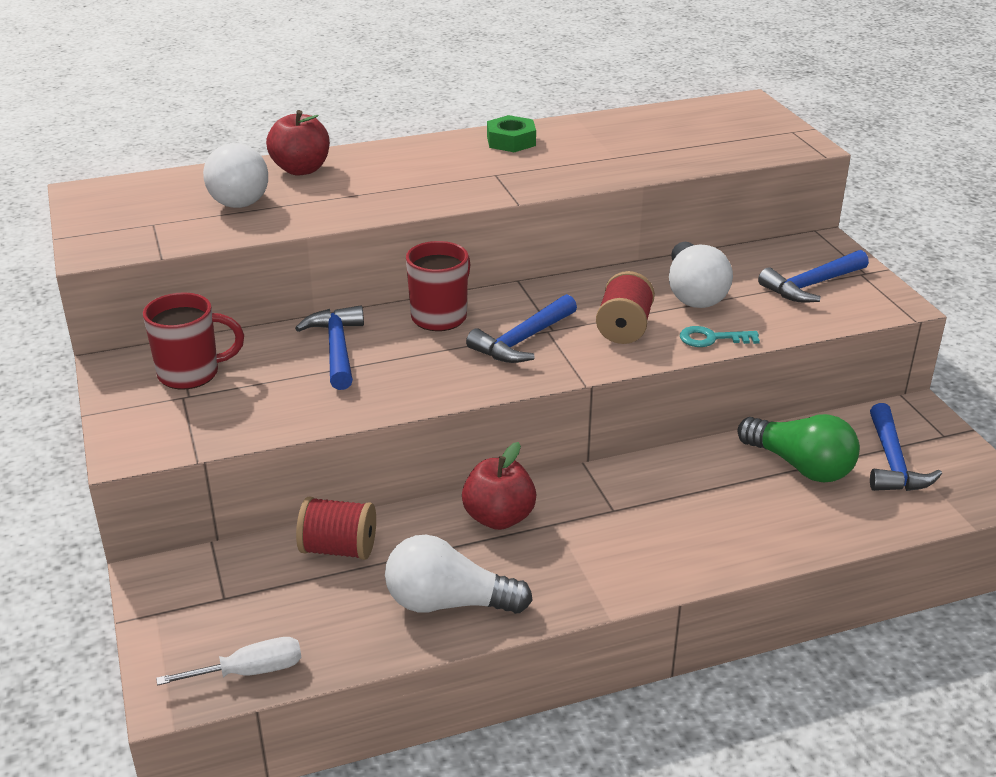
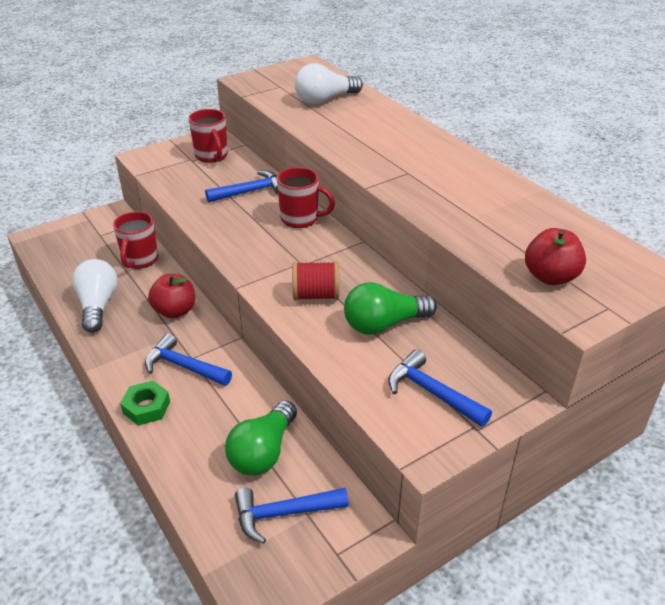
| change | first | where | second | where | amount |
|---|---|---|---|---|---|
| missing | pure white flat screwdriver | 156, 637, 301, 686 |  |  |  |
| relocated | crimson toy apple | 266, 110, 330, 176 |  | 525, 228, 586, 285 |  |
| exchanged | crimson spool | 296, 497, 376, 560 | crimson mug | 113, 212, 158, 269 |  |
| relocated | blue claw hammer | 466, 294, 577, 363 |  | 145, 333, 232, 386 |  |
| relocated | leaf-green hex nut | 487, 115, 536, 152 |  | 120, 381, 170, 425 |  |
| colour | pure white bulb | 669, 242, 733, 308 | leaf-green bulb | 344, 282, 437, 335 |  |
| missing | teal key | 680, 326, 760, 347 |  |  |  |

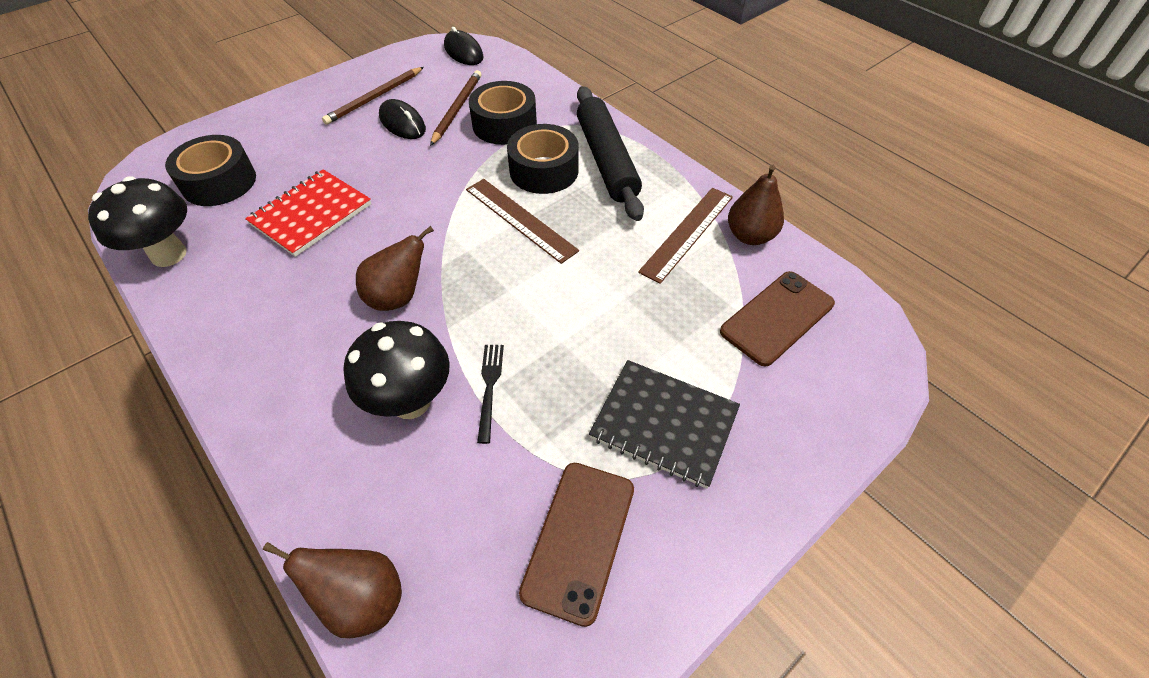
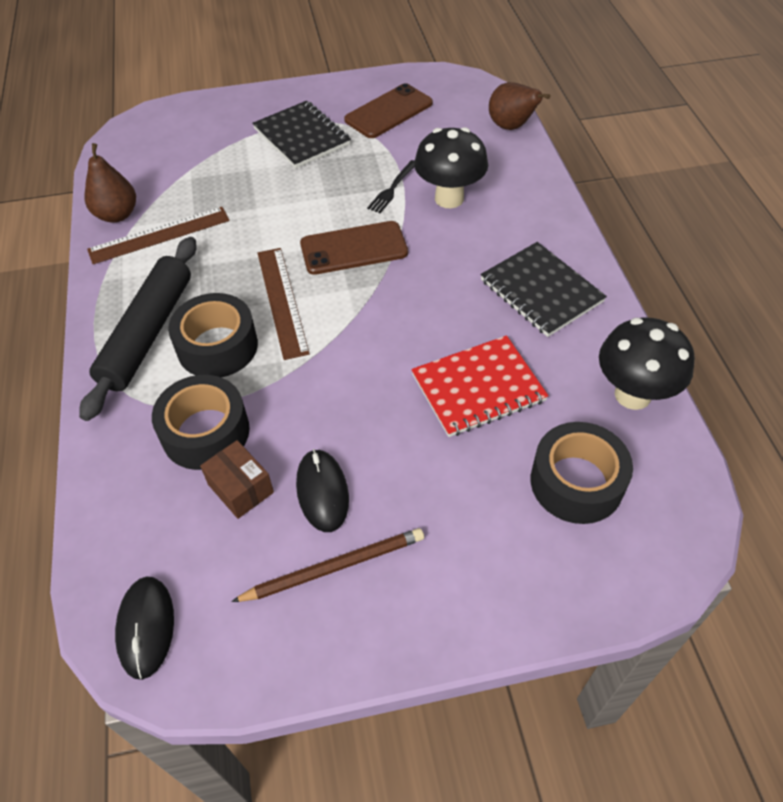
| change | first | where | second | where | amount |
|---|---|---|---|---|---|
| missing | russet pear | 356, 226, 434, 311 |  |  |  |
| exchanged | russet wooden pencil | 430, 70, 481, 146 | russet package | 200, 440, 274, 519 |  |
| relocated | russet mobile phone | 720, 271, 835, 366 |  | 300, 221, 408, 275 |  |
| appeared |  |  | jet-black exercise book | 481, 242, 607, 337 |  |

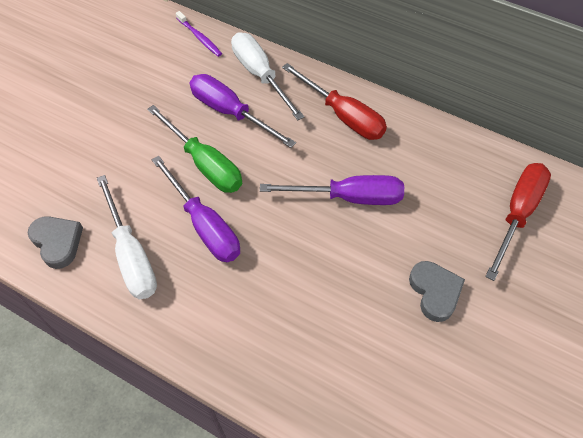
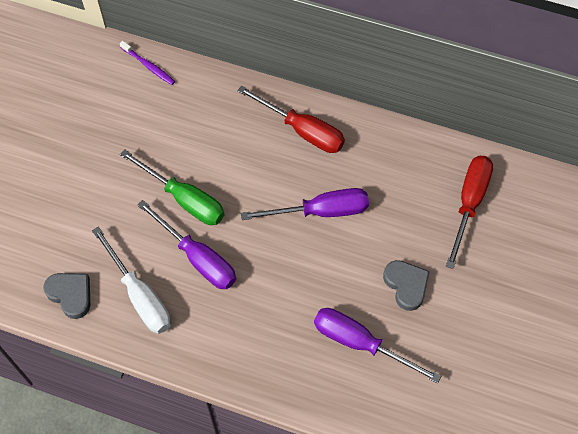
| change | first | where | second | where | amount |
|---|---|---|---|---|---|
| relocated | violet flat screwdriver | 190, 74, 296, 148 |  | 314, 308, 441, 383 |  |
| missing | pure white flat screwdriver | 231, 32, 304, 120 |  |  |  |

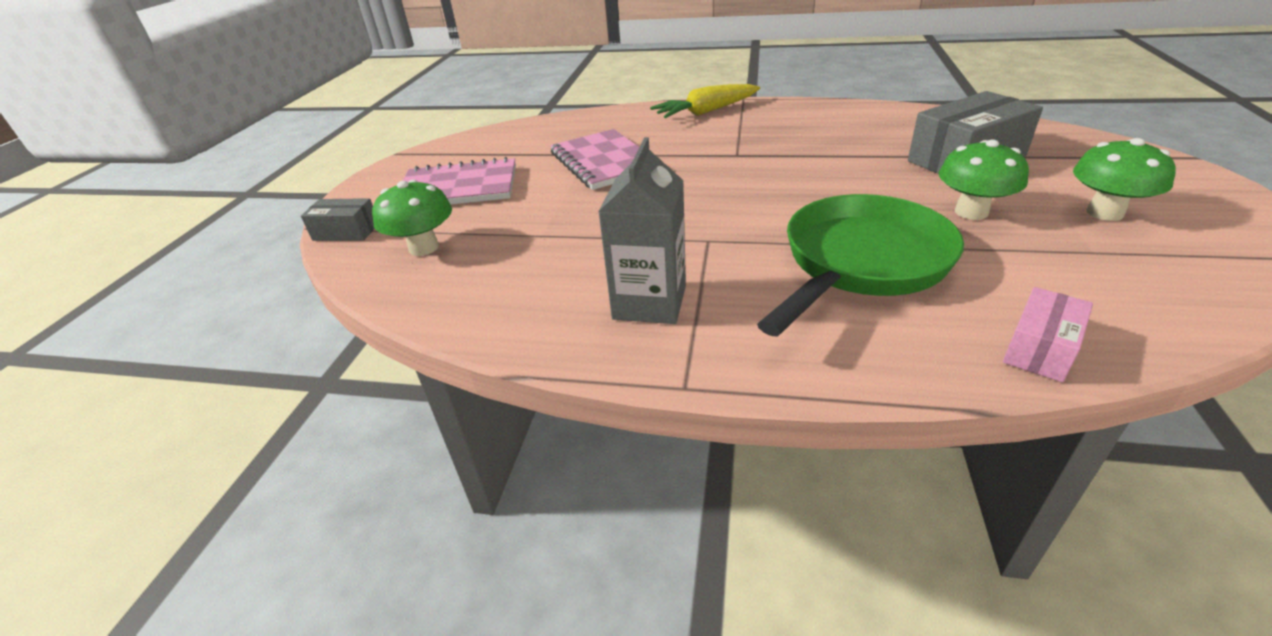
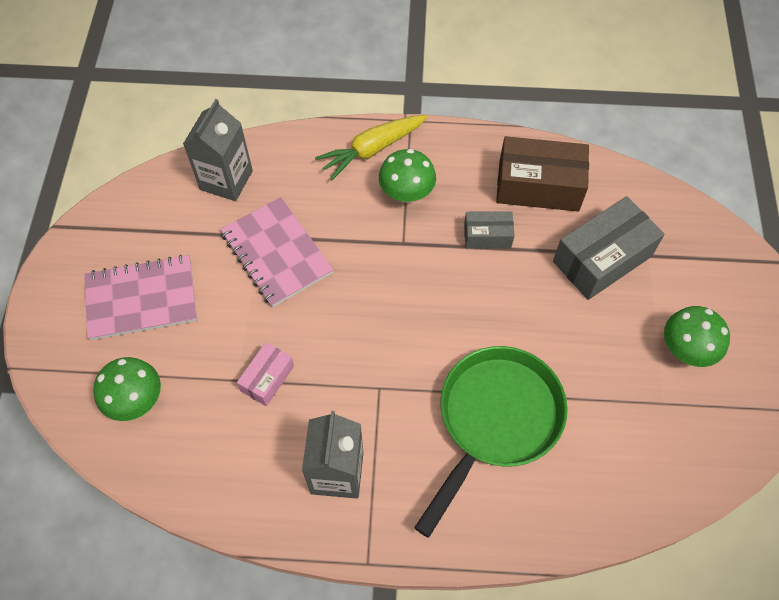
| change | first | where | second | where | amount |
|---|---|---|---|---|---|
| relocated | grey package | 301, 198, 375, 241 |  | 464, 211, 515, 248 |  |
| relocated | leaf-green mushroom | 939, 139, 1029, 220 |  | 379, 149, 436, 203 |  |
| relocated | pink package | 1003, 287, 1093, 382 |  | 237, 342, 294, 406 |  |
| appeared |  |  | grey carton | 183, 99, 253, 201 |  |
| appeared |  |  | russet package | 496, 136, 589, 212 |  |

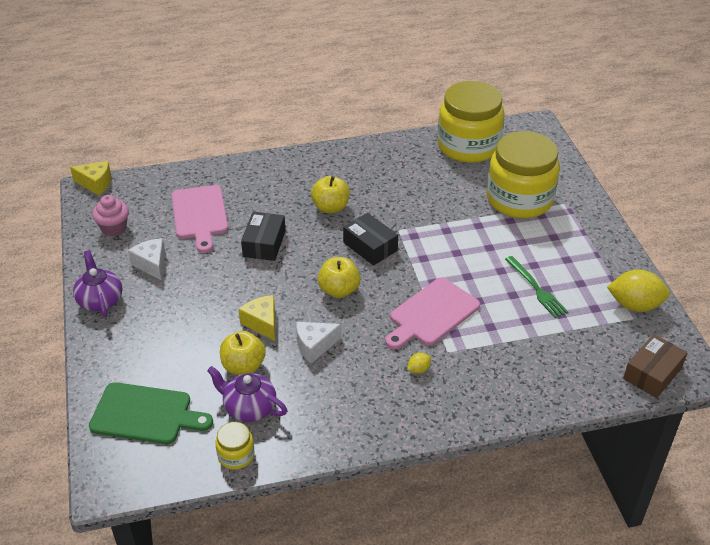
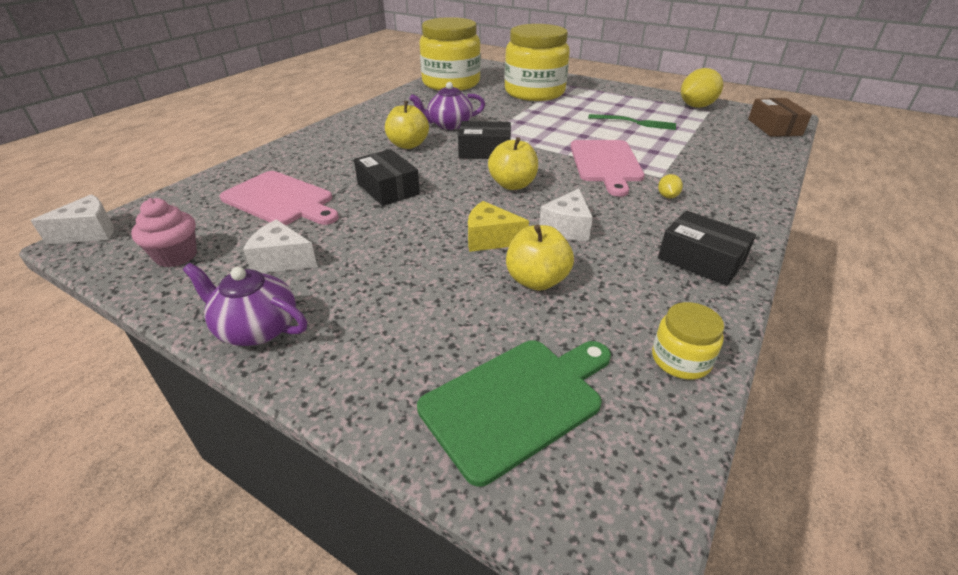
| change | first | where | second | where | amount |
|---|---|---|---|---|---|
| colour | yellow cheese | 70, 161, 111, 195 | pure white cheese | 30, 194, 114, 244 |  |
| relocated | violet china teapot | 207, 366, 287, 422 |  | 410, 82, 485, 130 |  |
| appeared |  |  | jet-black package | 658, 211, 756, 286 |  |

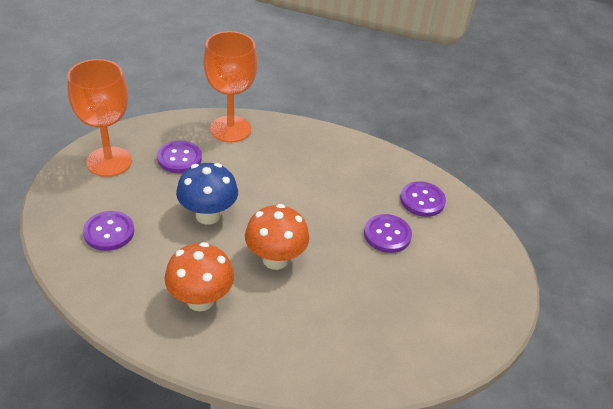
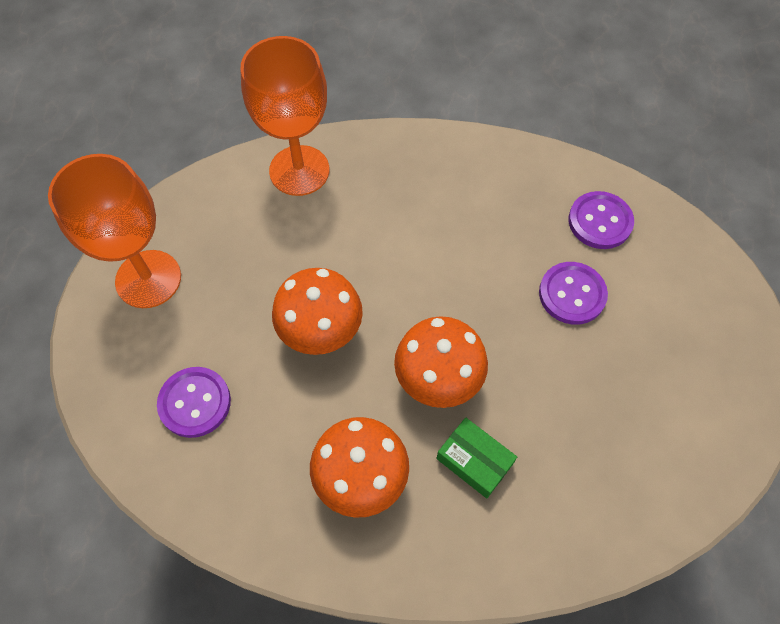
| change | first | where | second | where | amount |
|---|---|---|---|---|---|
| missing | violet sewing button | 157, 141, 202, 173 |  |  |  |
| colour | blue mushroom | 176, 163, 238, 225 | orange mushroom | 272, 268, 363, 355 |  |
| appeared |  |  | leaf-green package | 436, 418, 517, 498 |  |

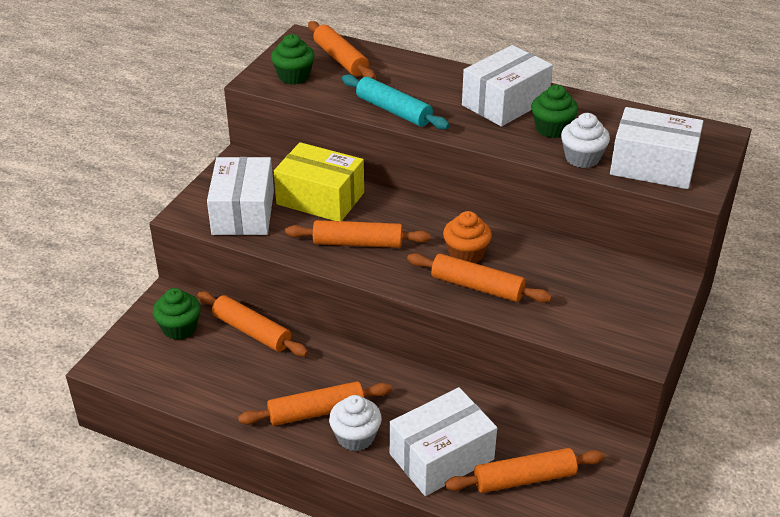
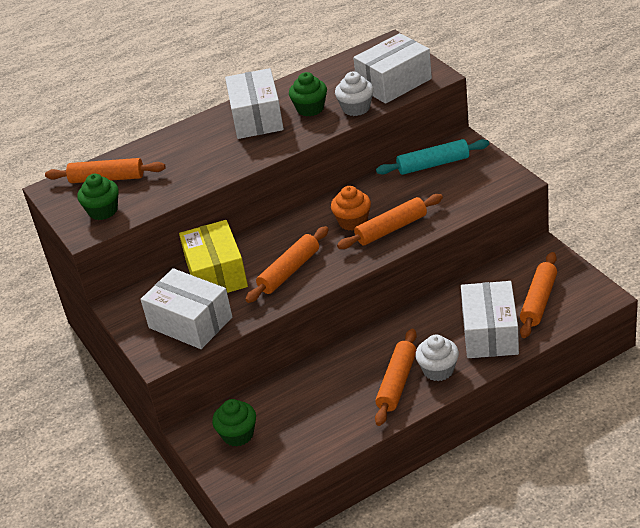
| change | first | where | second | where | amount |
|---|---|---|---|---|---|
| missing | orange rolling pin | 197, 291, 308, 356 |  |  |  |
| spun | yellow package | 274, 142, 364, 221 |  | 179, 220, 248, 293 | 75 degrees counterclockwise |
| relocated | teal rolling pin | 342, 74, 450, 130 |  | 376, 139, 489, 175 |  |

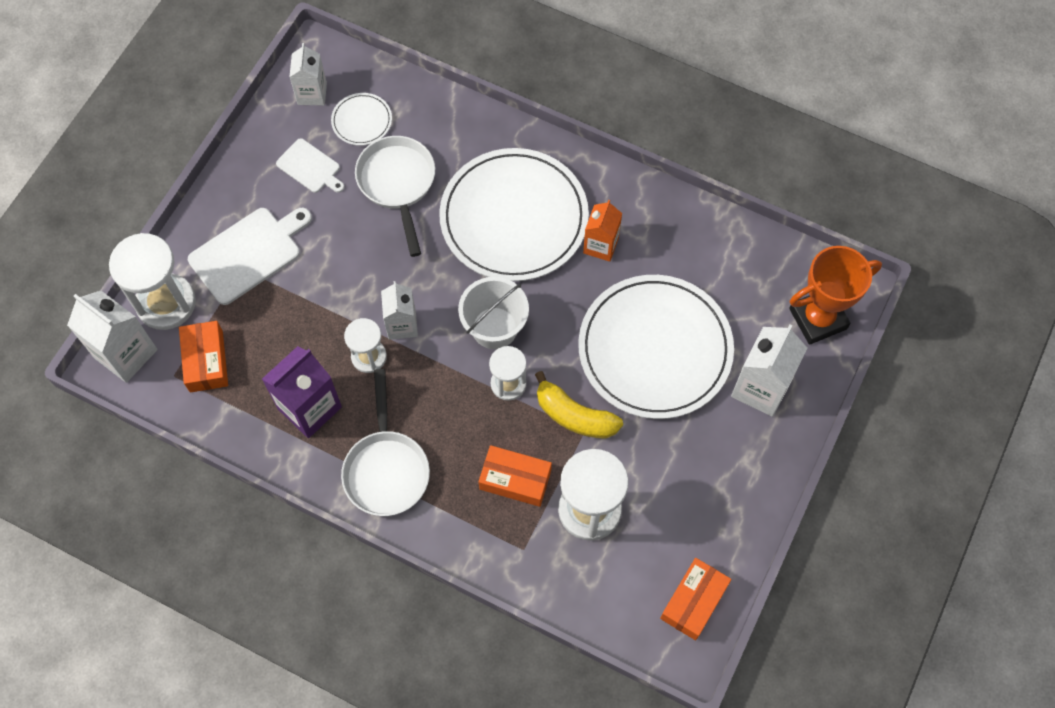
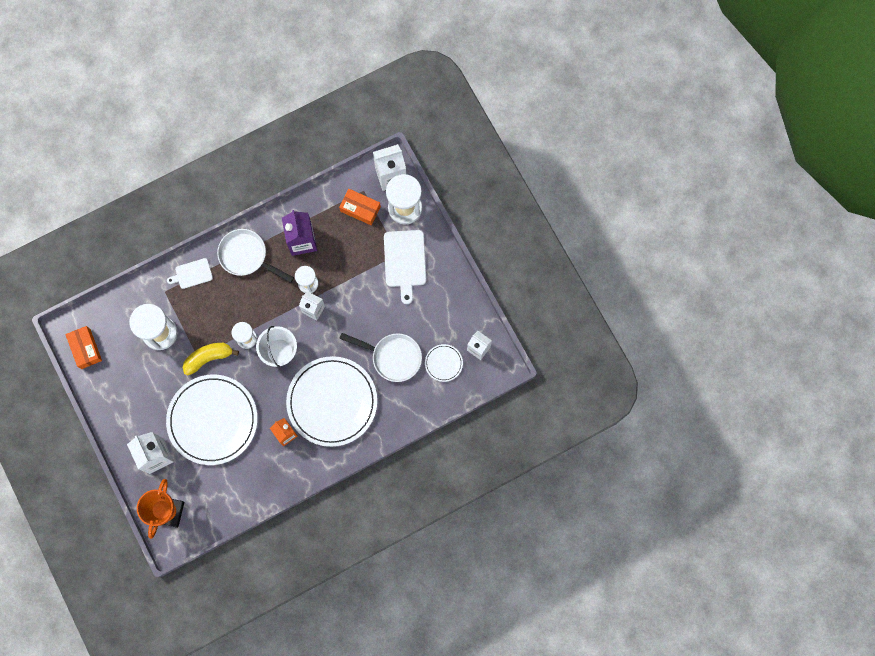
| change | first | where | second | where | amount |
|---|---|---|---|---|---|
| relocated | pure white chopping board | 276, 138, 344, 193 |  | 167, 258, 213, 289 |  |
| missing | orange package | 478, 445, 552, 507 |  |  |  |

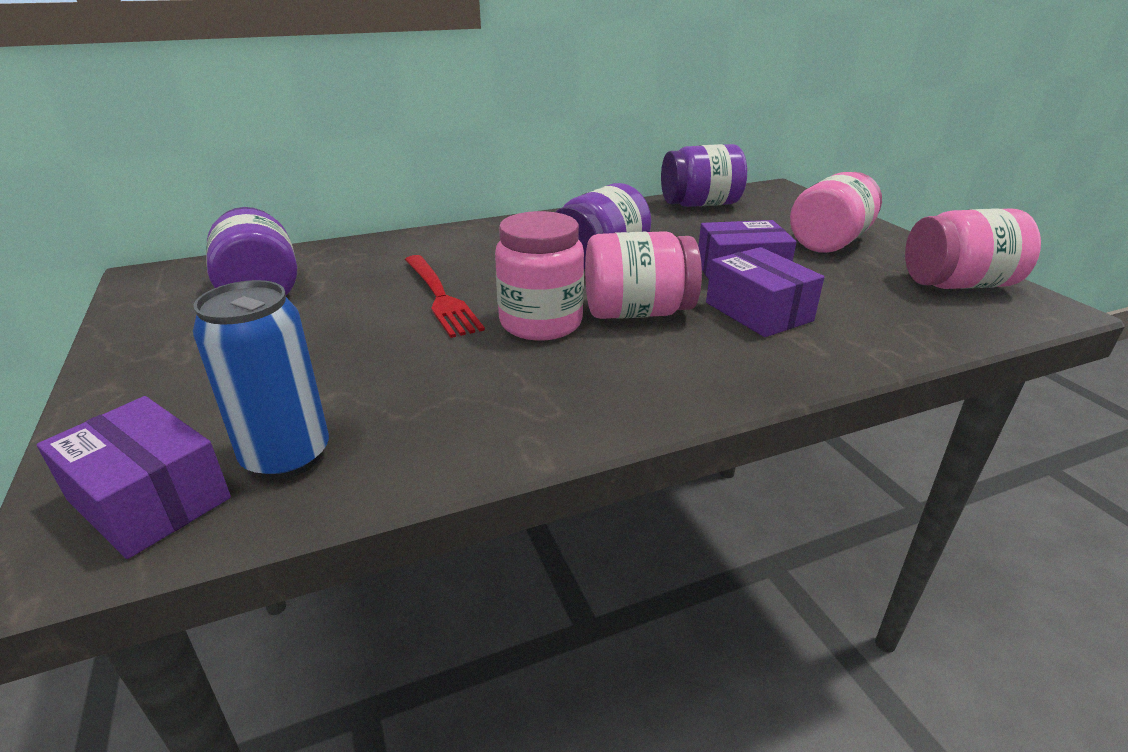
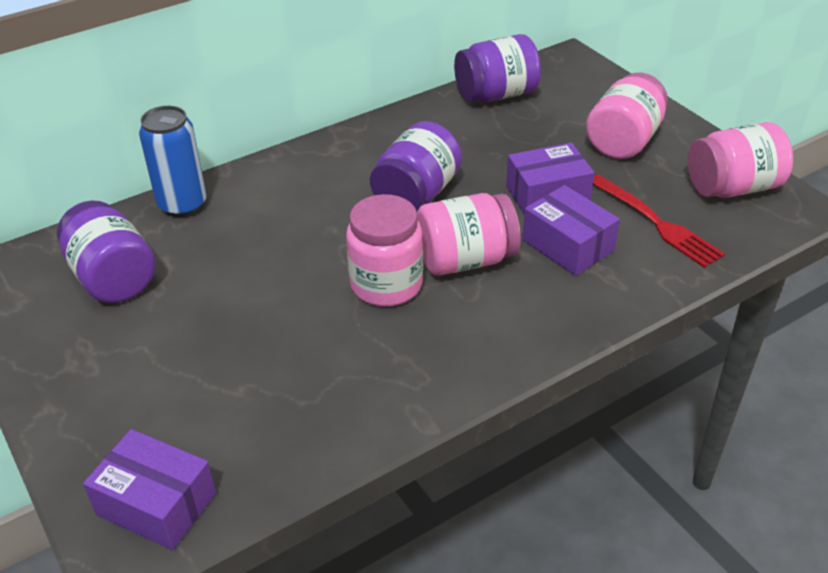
| change | first | where | second | where | amount |
|---|---|---|---|---|---|
| relocated | blue soda can | 193, 280, 329, 480 |  | 139, 106, 207, 217 |  |
| relocated | crimson dinner fork | 405, 255, 485, 338 |  | 593, 175, 725, 268 |  |

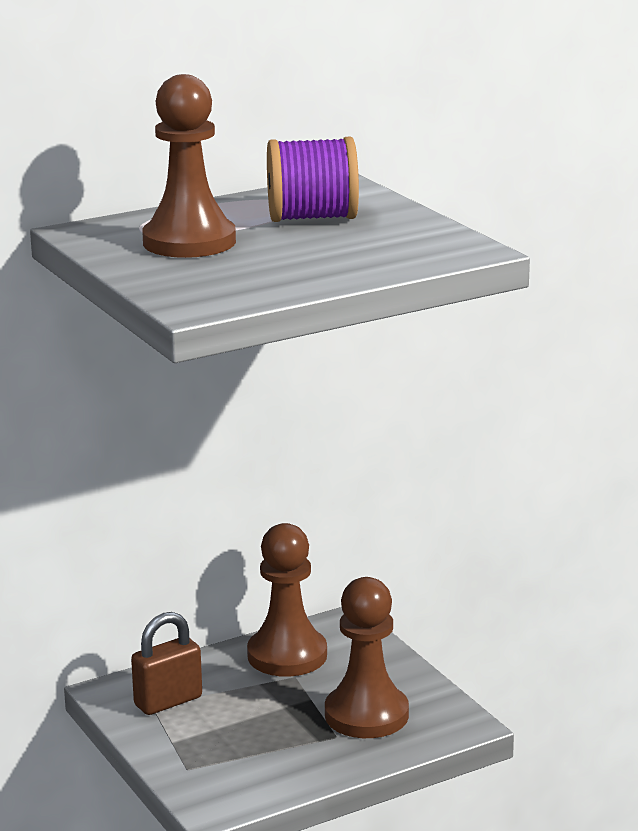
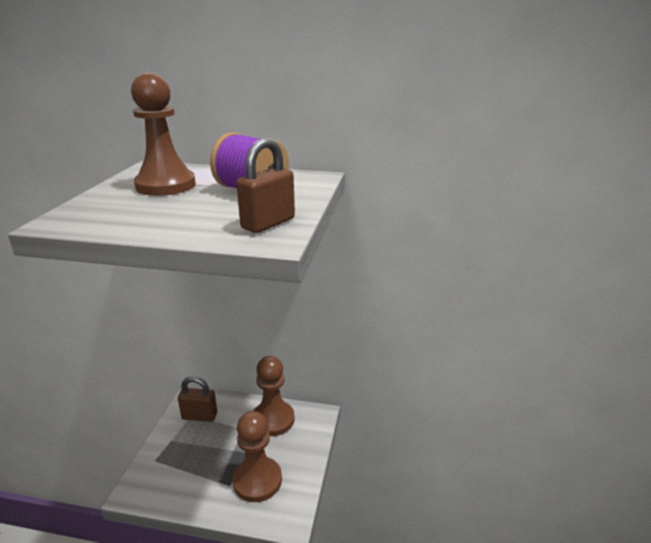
| change | first | where | second | where | amount |
|---|---|---|---|---|---|
| appeared |  |  | russet padlock | 236, 138, 295, 233 |  |

